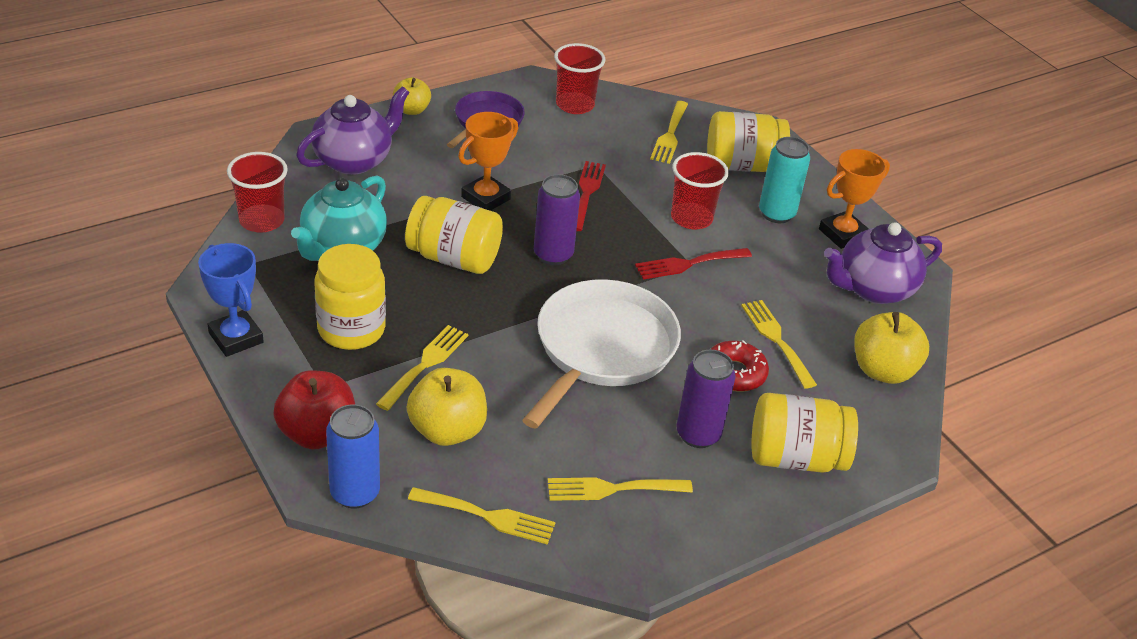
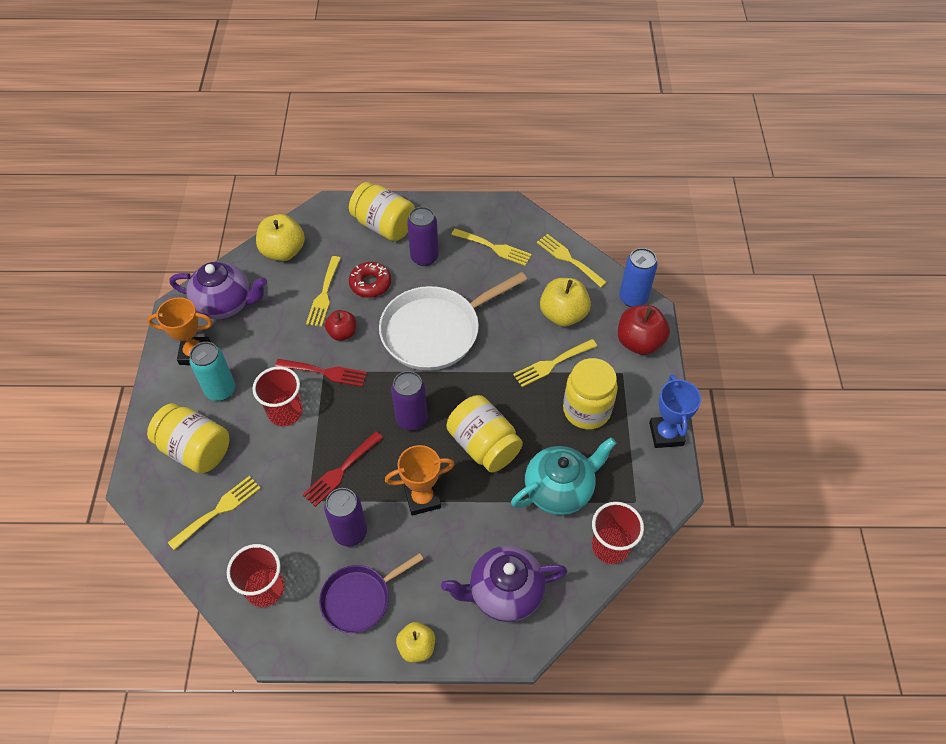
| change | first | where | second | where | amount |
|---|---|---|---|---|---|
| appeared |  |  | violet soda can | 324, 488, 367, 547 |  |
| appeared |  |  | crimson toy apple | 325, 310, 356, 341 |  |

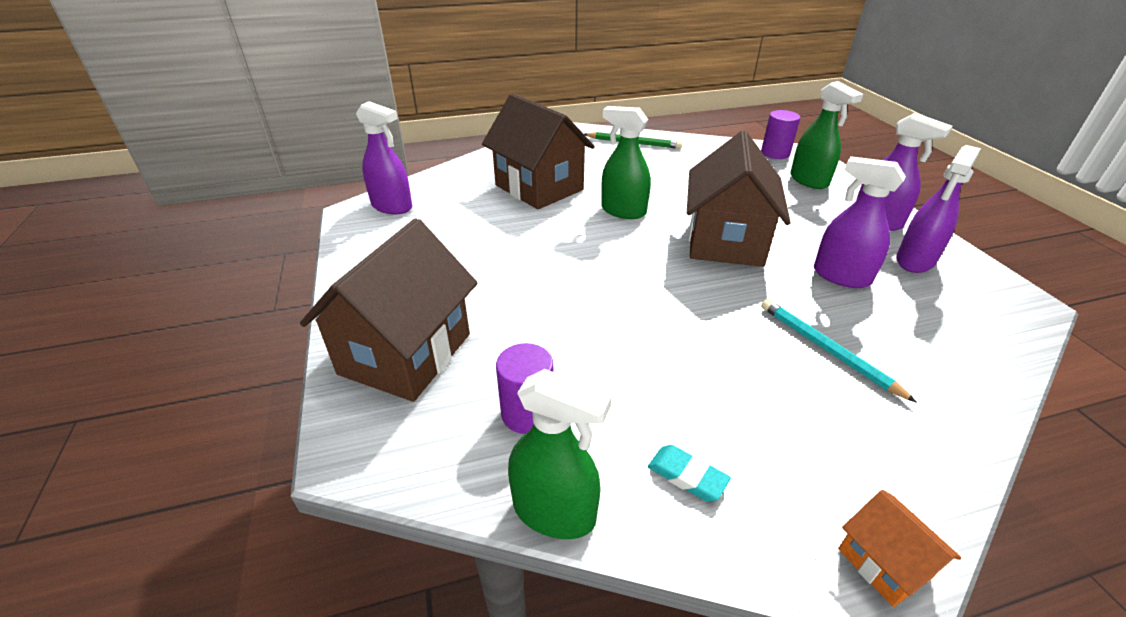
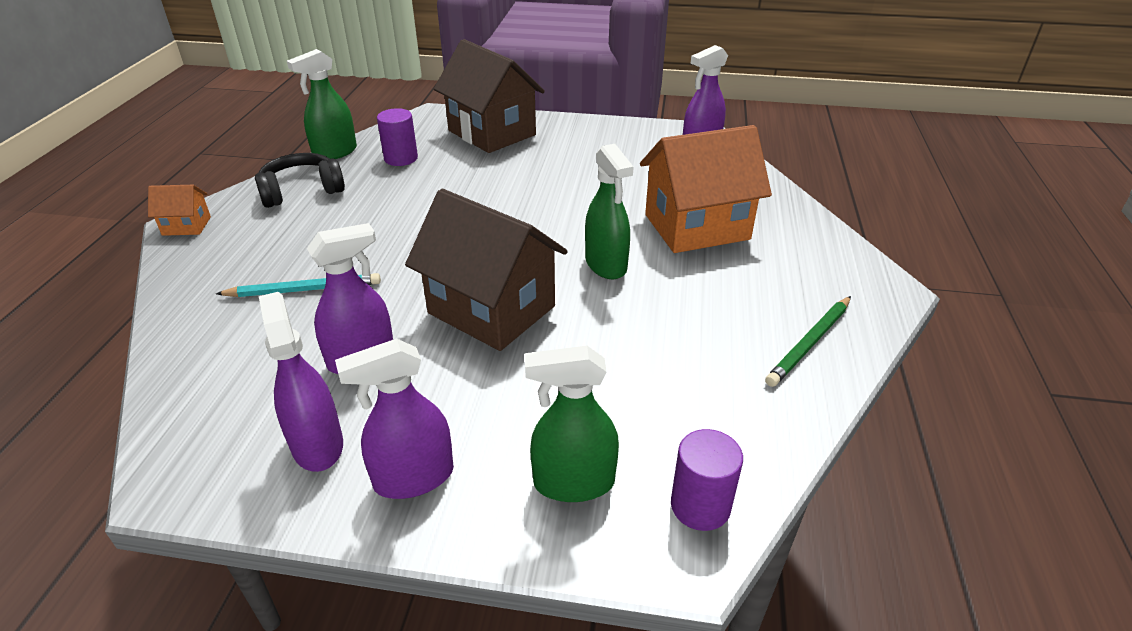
| change | first | where | second | where | amount |
|---|---|---|---|---|---|
| colour | russet toy house | 482, 94, 595, 209 | orange toy house | 640, 125, 772, 253 |  |
| spun | leaf-green spray bottle | 601, 106, 651, 219 |  | 585, 144, 633, 279 | 105 degrees clockwise |
| exchanged | teal eraser | 648, 445, 731, 502 | jet-black over-ear headphones | 255, 153, 345, 208 |  |

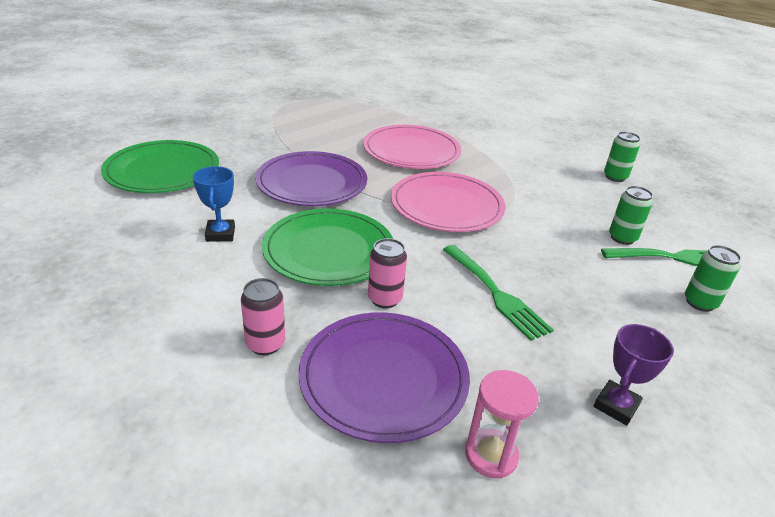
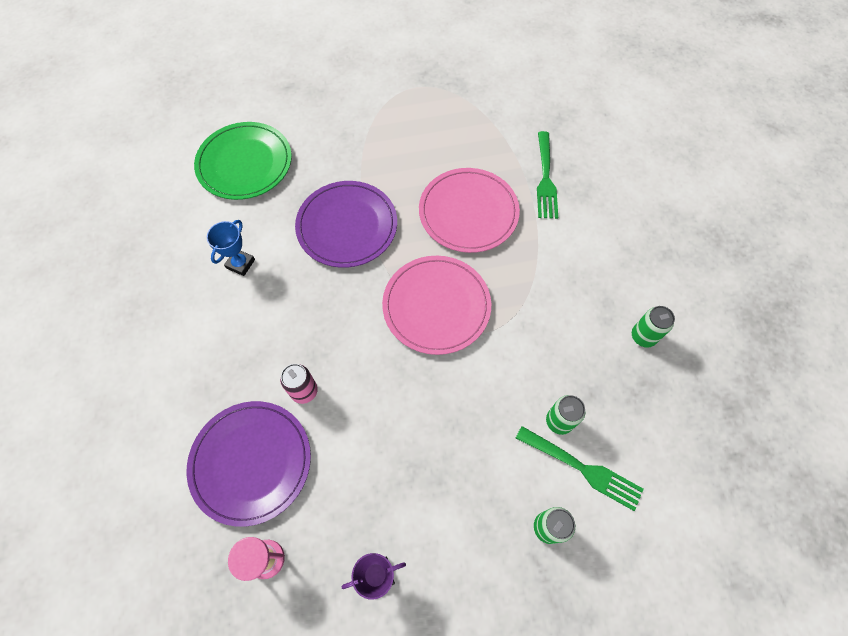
| change | first | where | second | where | amount |
|---|---|---|---|---|---|
| missing | pink soda can | 241, 278, 285, 355 |  |  |  |
| missing | leaf-green flat dish | 262, 208, 393, 286 |  |  |  |
| relocated | leaf-green dinner fork | 443, 245, 553, 341 |  | 537, 131, 558, 219 |  |

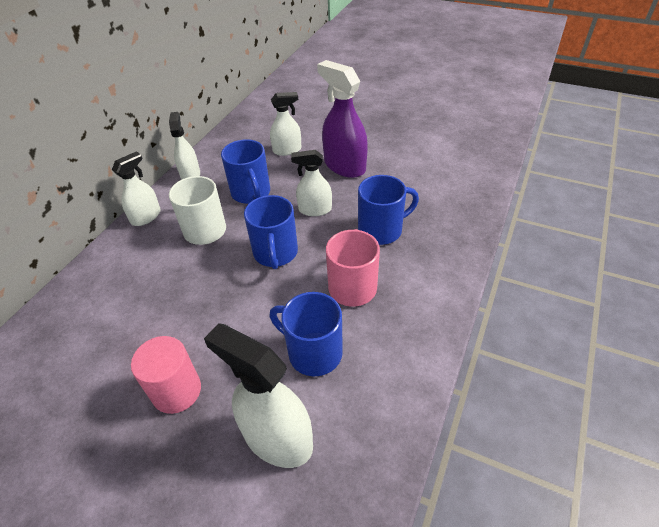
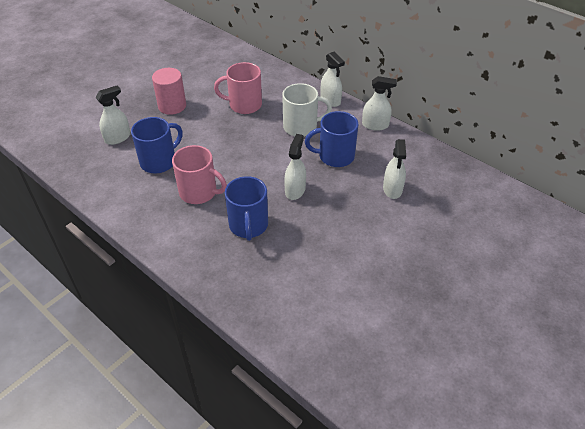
| change | first | where | second | where | amount |
|---|---|---|---|---|---|
| size | pure white spray bottle | 204, 323, 313, 468 |  | 95, 86, 131, 145 | x0.62 |
| missing | blue mug | 244, 195, 298, 269 |  |  |  |
| missing | violet spray bottle | 317, 60, 368, 178 |  |  |  |
| appeared |  |  | pink mug | 214, 62, 262, 114 |  |

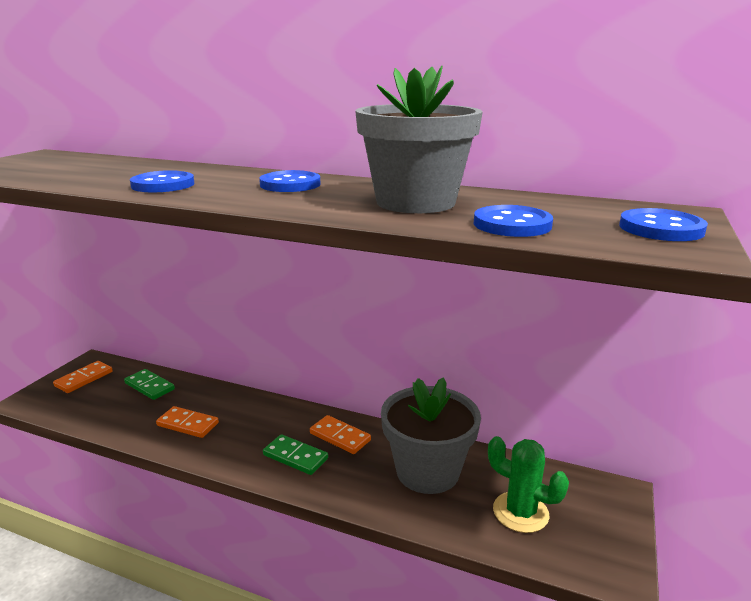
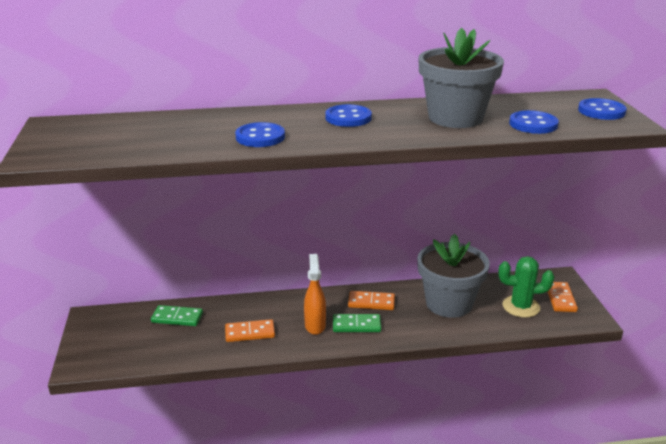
| change | first | where | second | where | amount |
|---|---|---|---|---|---|
| relocated | orange domino tile | 53, 361, 113, 393 |  | 547, 282, 578, 312 |  |
| appeared |  |  | orange spray bottle | 304, 254, 326, 335 |  |

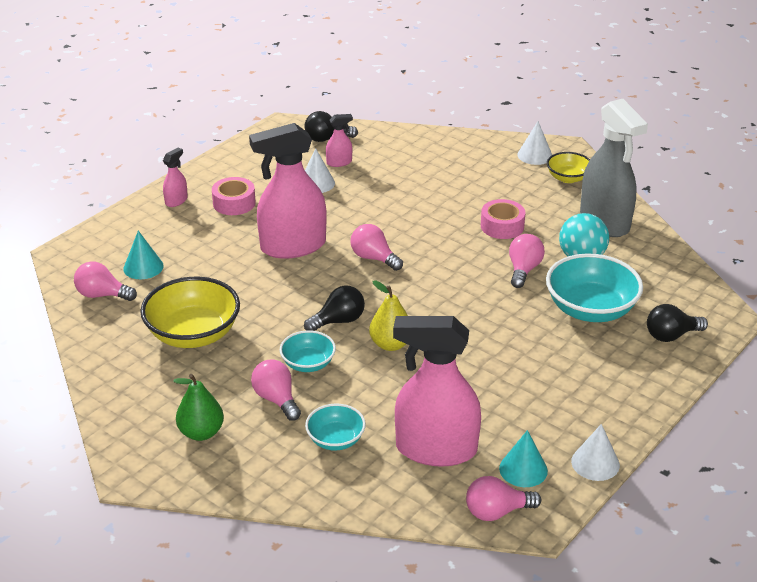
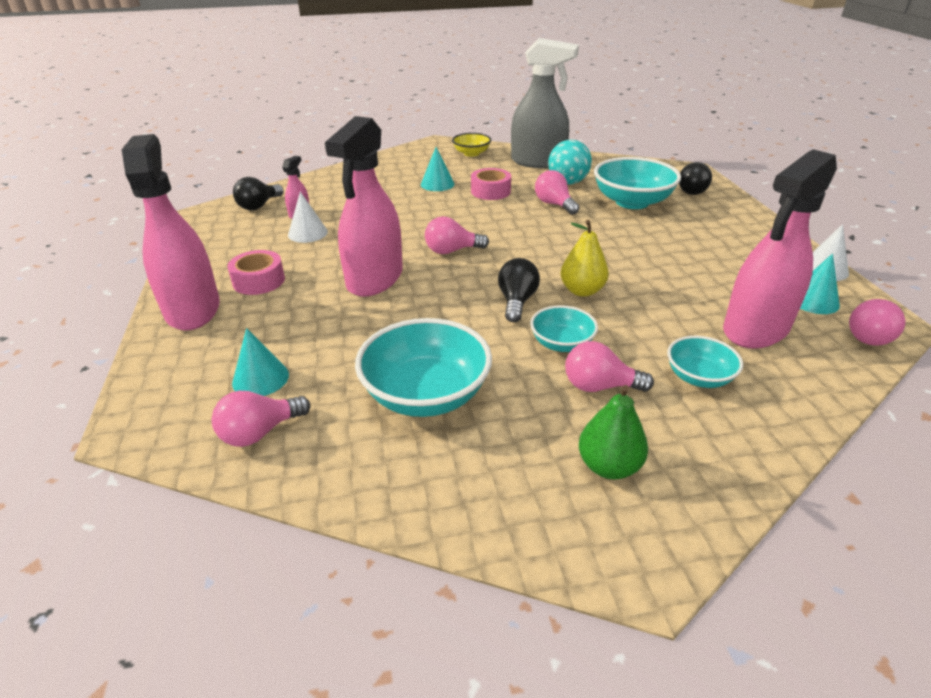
| change | first | where | second | where | amount |
|---|---|---|---|---|---|
| colour | yellow serving bowl | 140, 277, 240, 348 | teal serving bowl | 355, 318, 492, 417 |  |
| size | pink spray bottle | 163, 148, 188, 207 |  | 121, 134, 220, 331 | x2.33 |
| missing | pure white cone shape | 517, 121, 552, 165 |  |  |  |
| appeared |  |  | teal cone shape | 421, 147, 455, 191 |  |

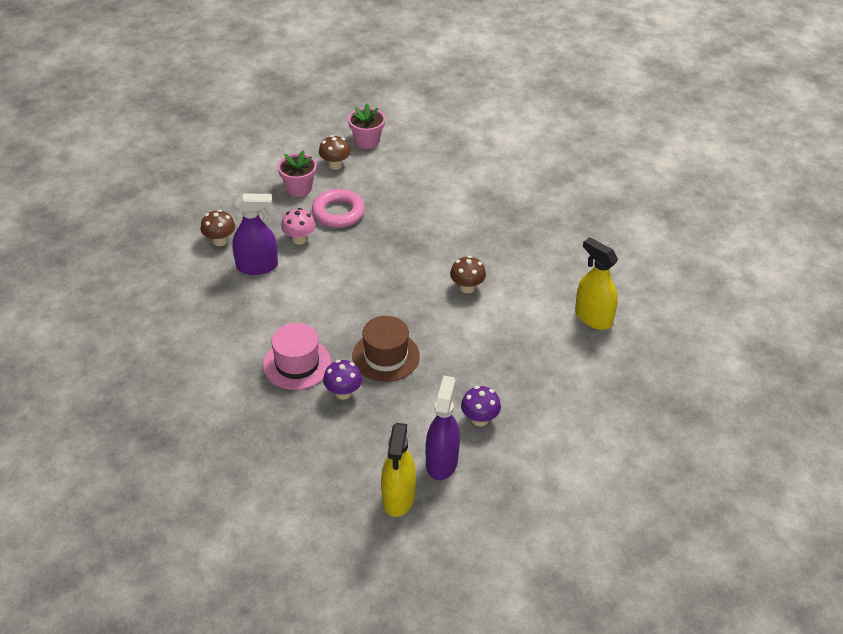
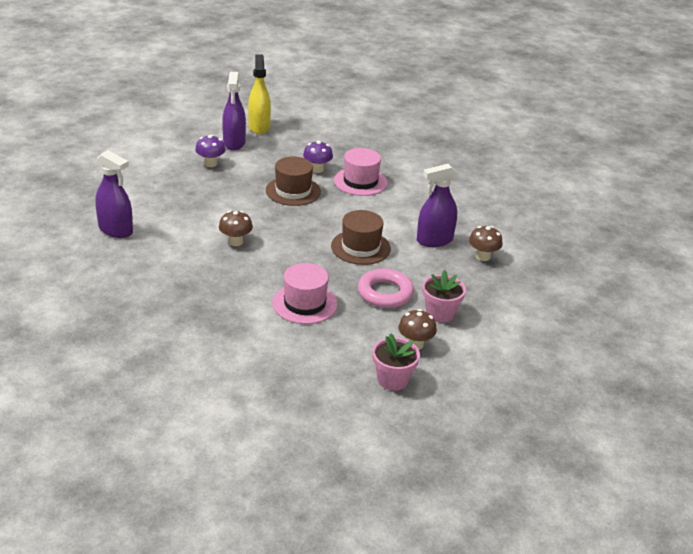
| change | first | where | second | where | amount |
|---|---|---|---|---|---|
| missing | pink mushroom | 281, 208, 316, 245 |  |  |  |
| colour | yellow spray bottle | 575, 237, 618, 330 | violet spray bottle | 95, 150, 133, 238 |  |
| appeared |  |  | pink top hat | 272, 263, 338, 324 |  |
| appeared |  |  | russet top hat | 331, 210, 391, 265 |  |

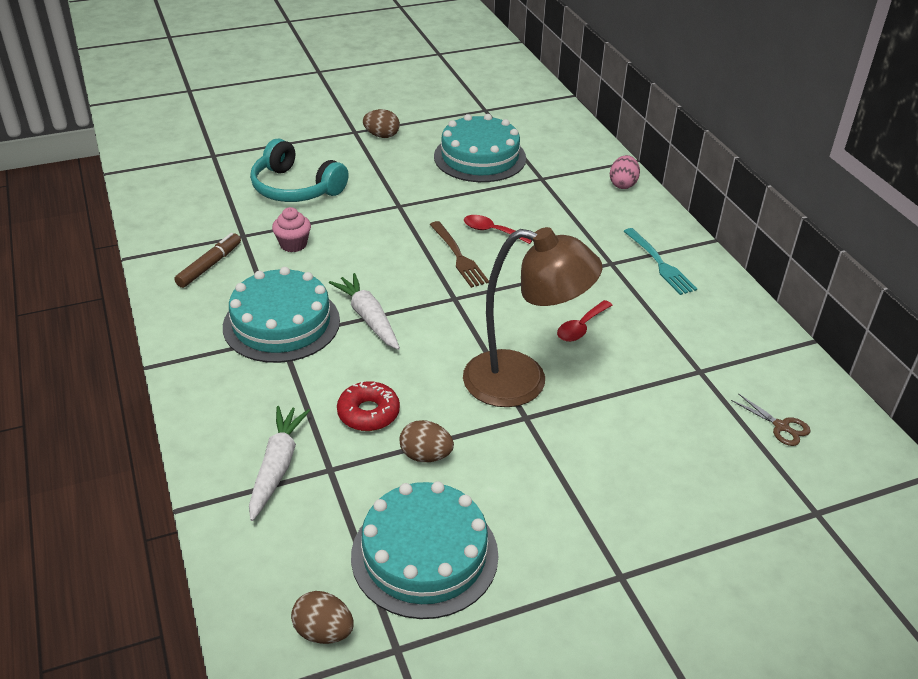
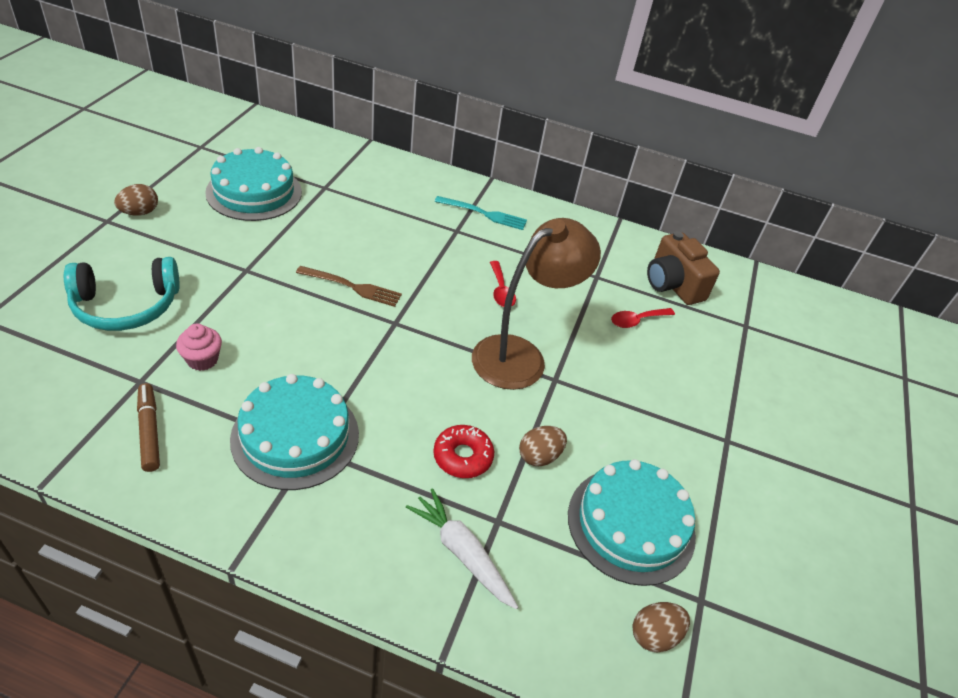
| change | first | where | second | where | amount |
|---|---|---|---|---|---|
| missing | pure white root vegetable | 329, 273, 400, 350 |  |  |  |
| relocated | crimson spoon | 464, 215, 532, 244 |  | 611, 308, 675, 328 |  |
| missing | pink egg | 610, 155, 640, 189 |  |  |  |
| exchanged | russet shears | 731, 393, 811, 446 | russet photo camera | 647, 231, 720, 305 |  |

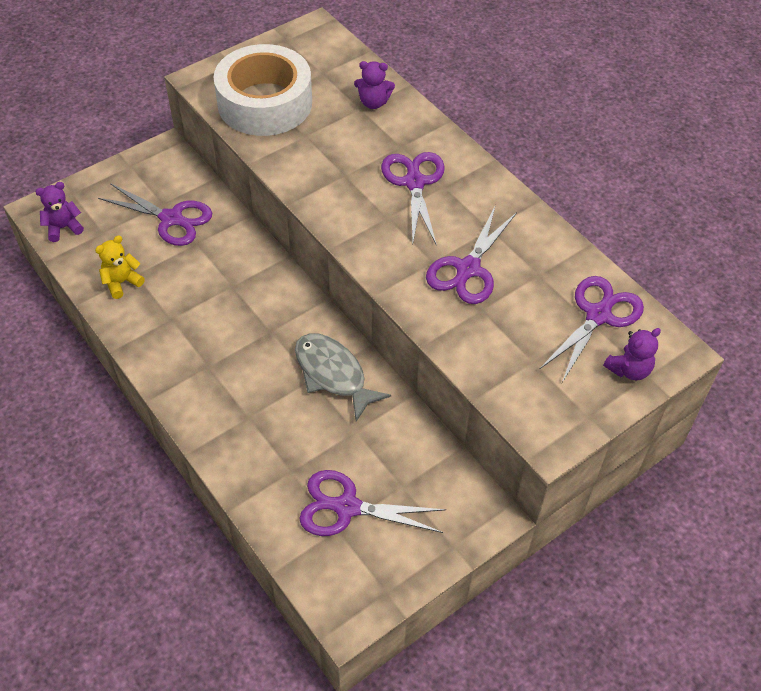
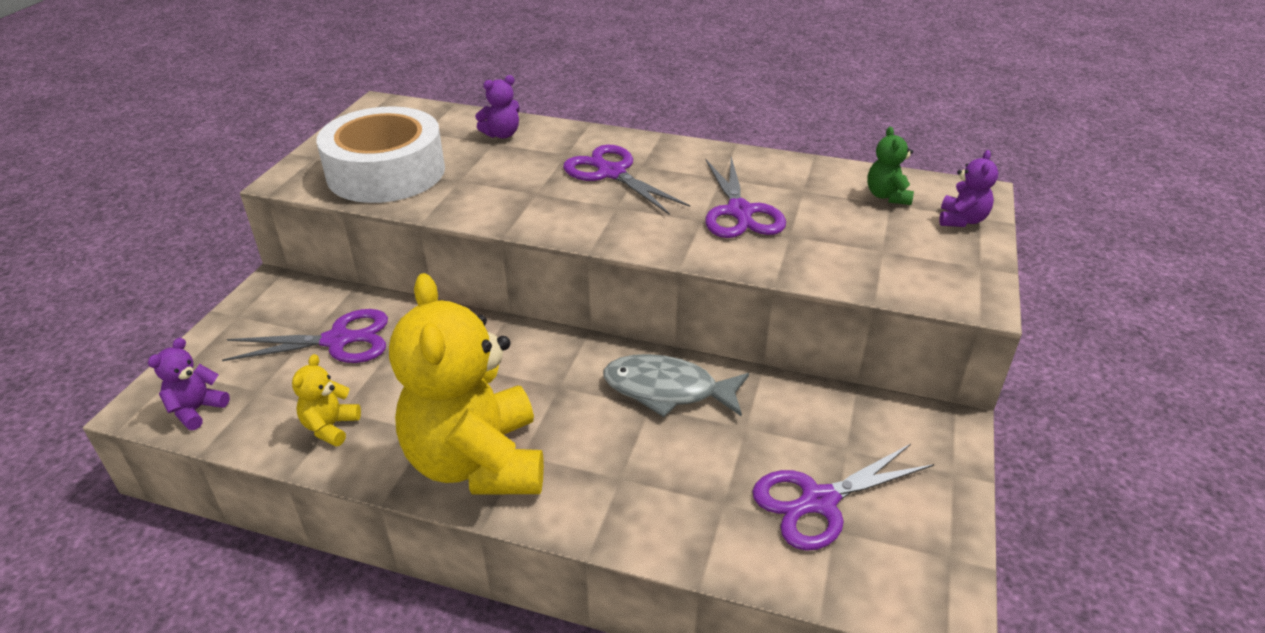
| change | first | where | second | where | amount |
|---|---|---|---|---|---|
| exchanged | violet shears | 540, 276, 644, 382 | leaf-green teddy bear | 867, 127, 914, 205 |  |
| appeared |  |  | yellow teddy bear | 389, 273, 544, 495 |  |

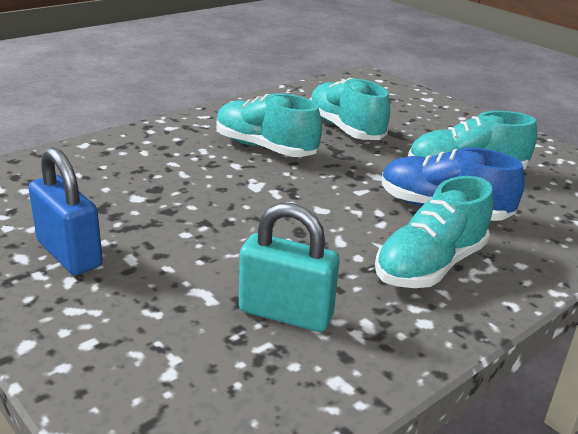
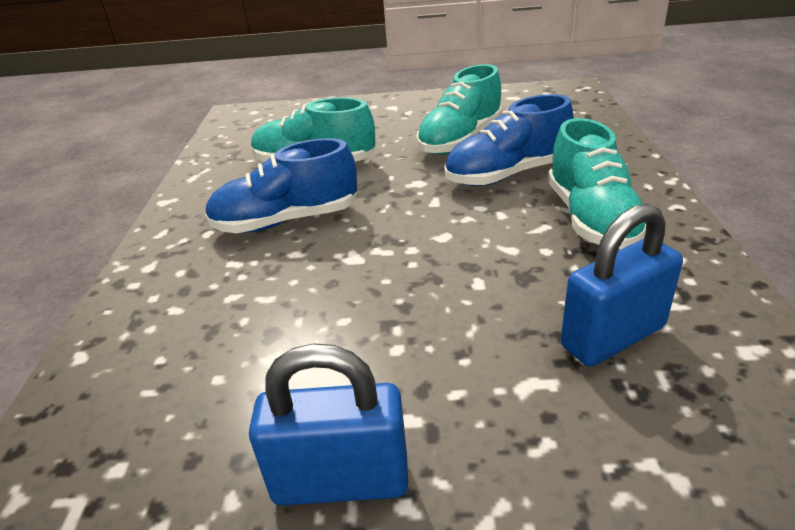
| change | first | where | second | where | amount |
|---|---|---|---|---|---|
| colour | teal sneaker | 217, 93, 322, 157 | blue sneaker | 205, 138, 357, 233 |  |
| colour | teal padlock | 239, 203, 340, 332 | blue padlock | 561, 203, 683, 366 |  |

